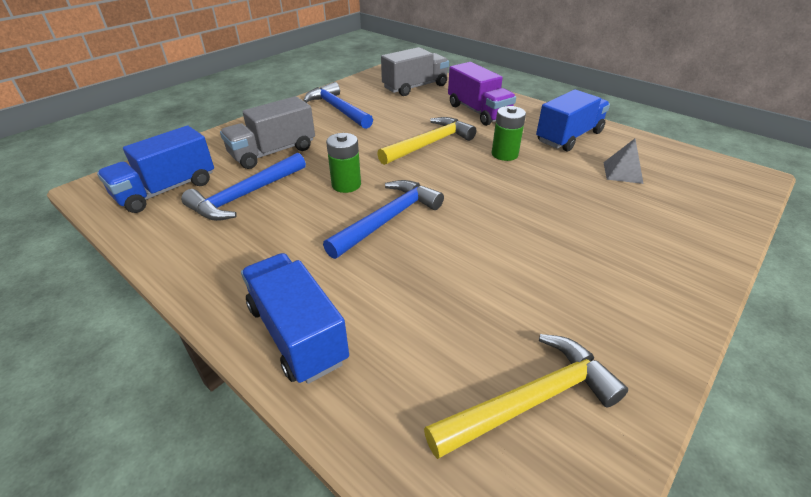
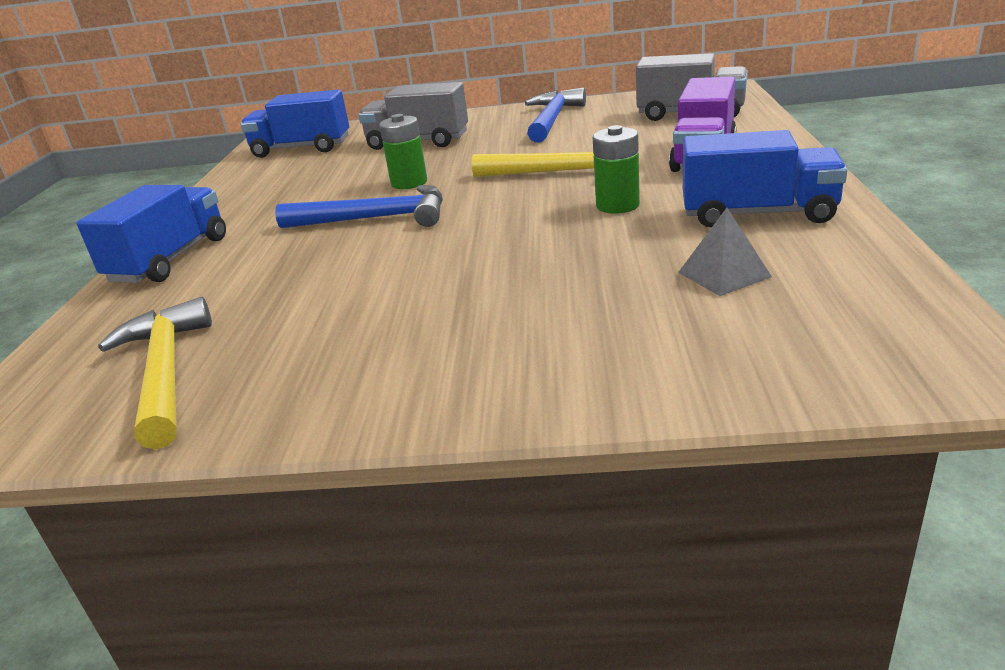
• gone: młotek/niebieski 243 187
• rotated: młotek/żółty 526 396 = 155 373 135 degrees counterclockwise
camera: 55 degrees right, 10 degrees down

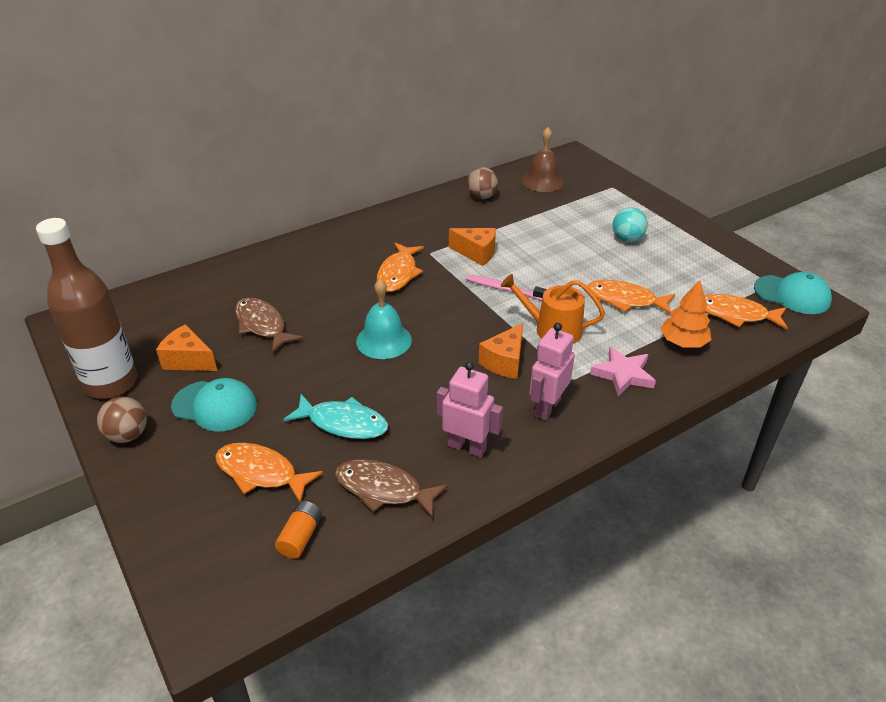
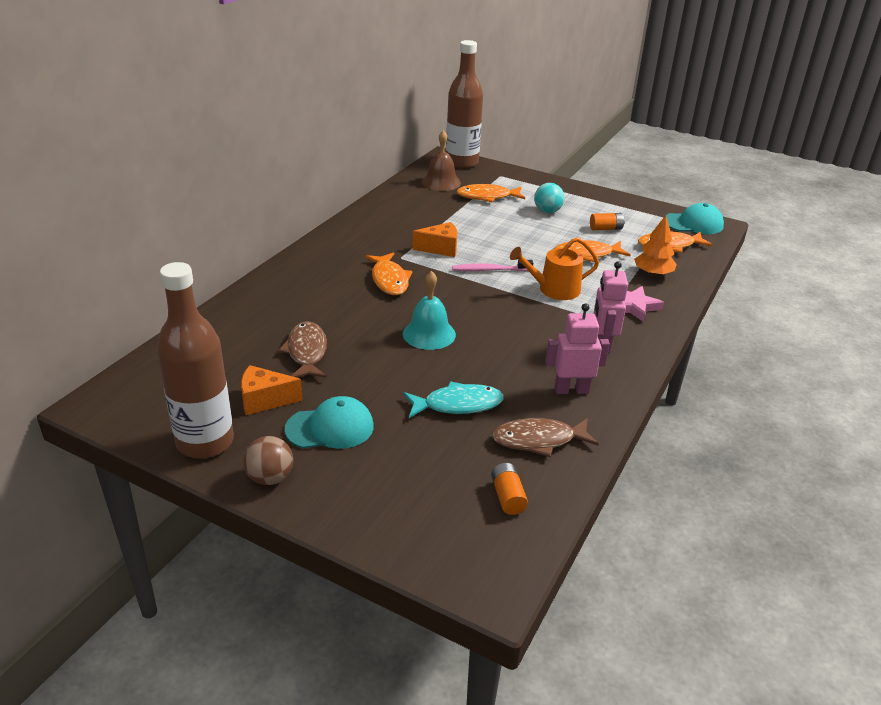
• shifted: ryba/pomarańczowy 269 472 to 491 193
• rotated: ryba/brązowy 269 325 = 302 349 60 degrees clockwise
• gone: piłka/brązowy 482 183
• gone: ser/pomarańczowy 501 351
• new: butelka/brązowy 464 104
• new: bateria/pomarańczowy 607 221
camera: 30 degrees left, 5 degrees down

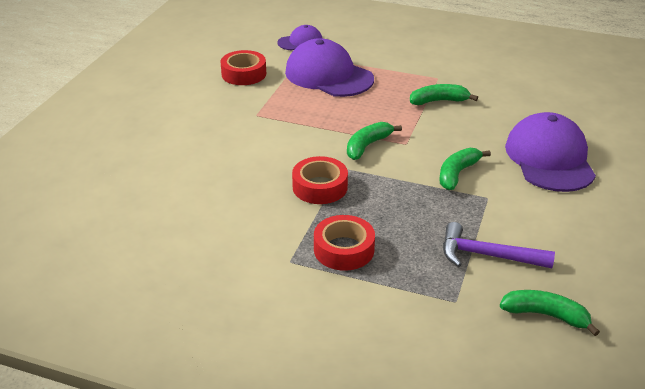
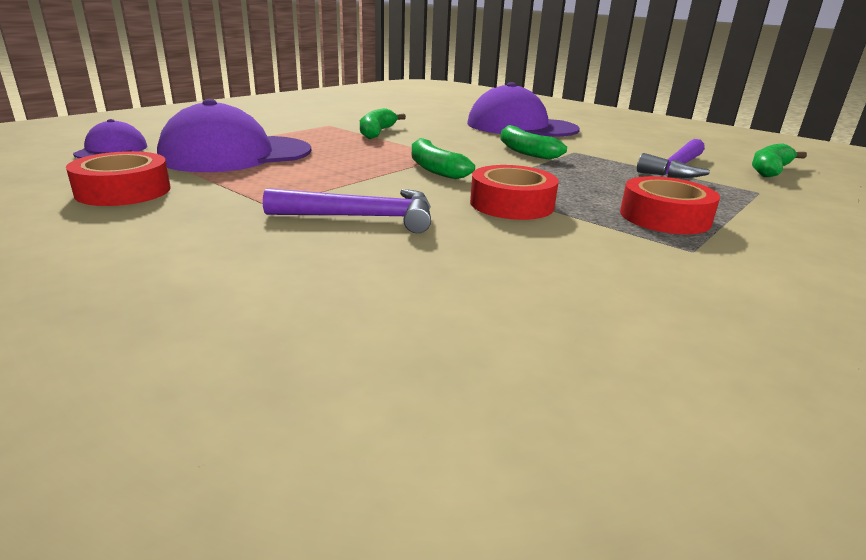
• new: młotek/fioletowy 347 210
camera: 70 degrees left, 10 degrees down

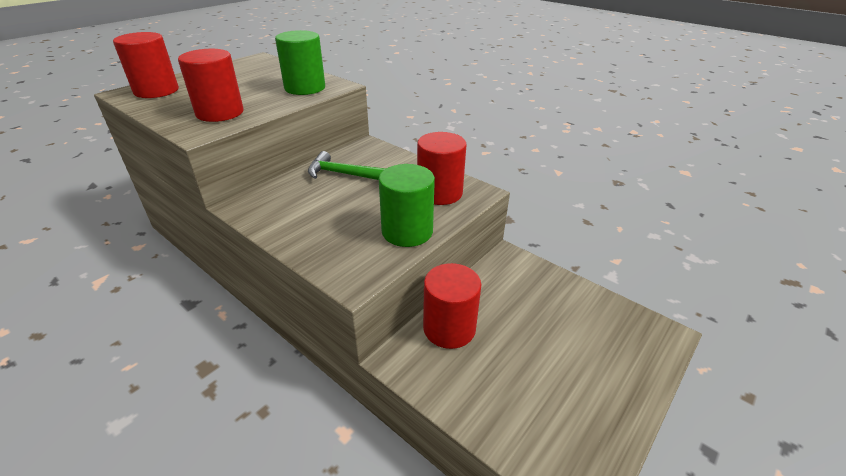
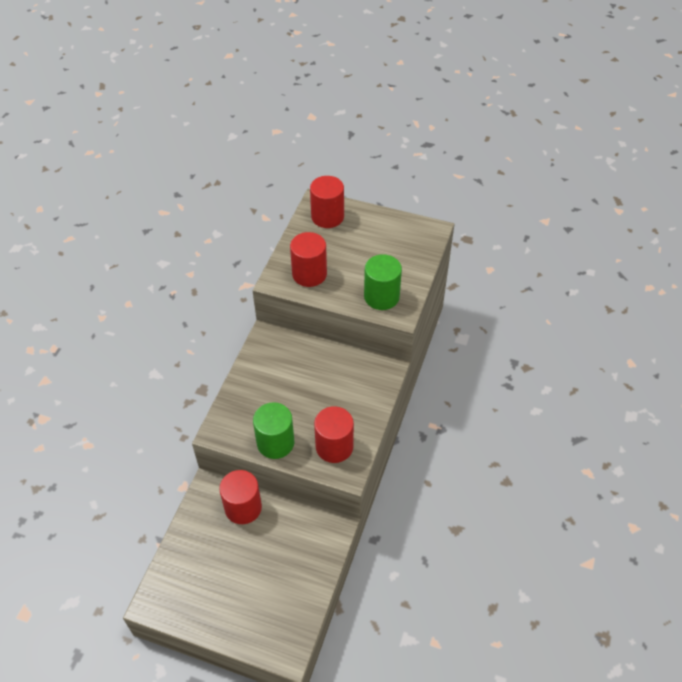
• gone: młotek/zielony 347 165
camera: 70 degrees right, 15 degrees up

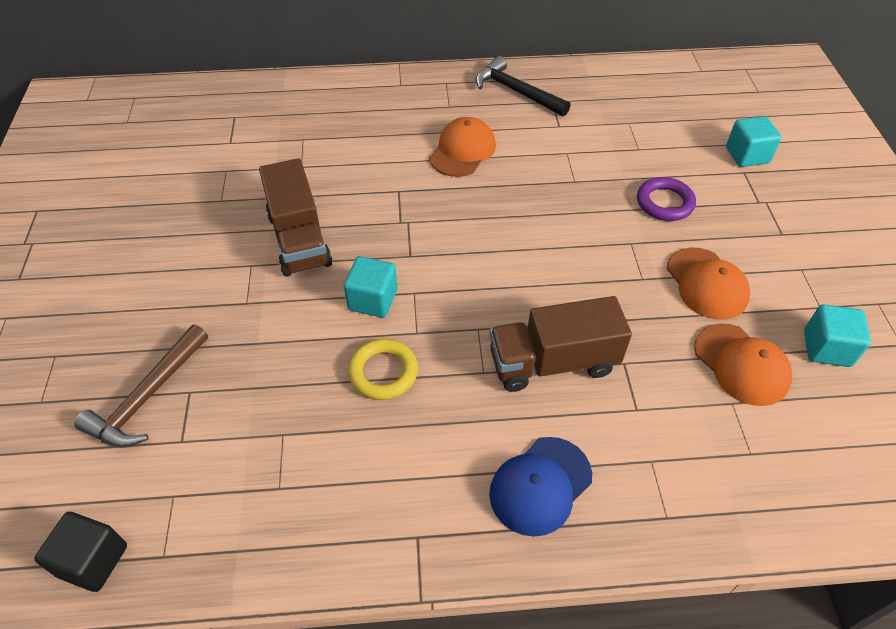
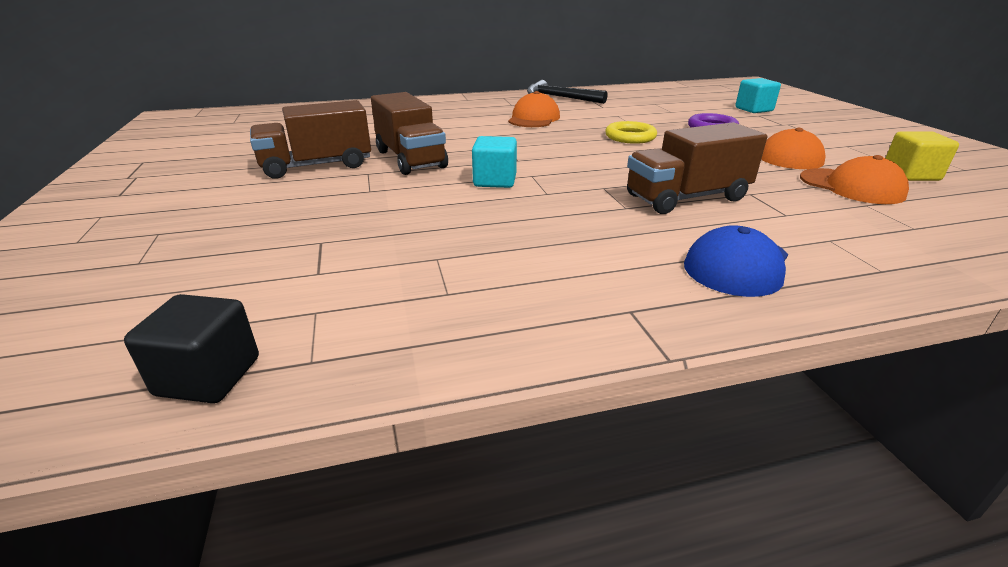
• gone: młotek/brązowy 141 386
• shifted: pierścień/żółty 383 369 to 631 132
• repainted: sześcian/turkusowy 837 335 to sześcian/żółty 922 156
• new: ciężarówka/brązowy 310 139
camera: 10 degrees left, 20 degrees down

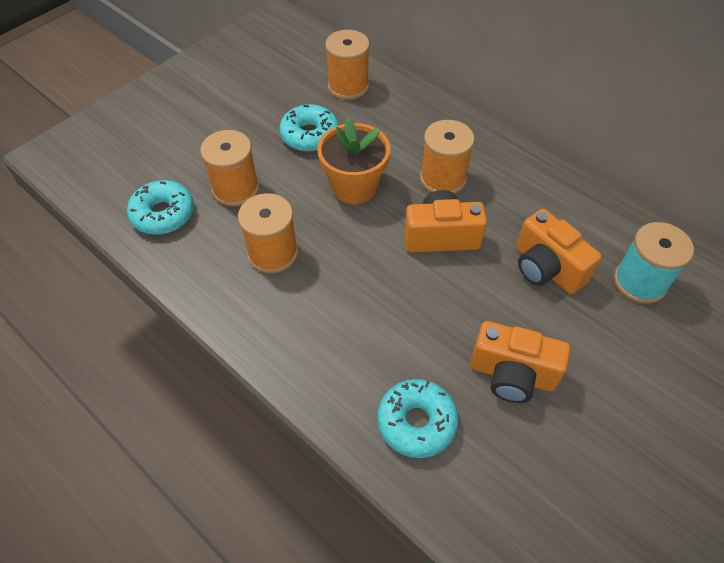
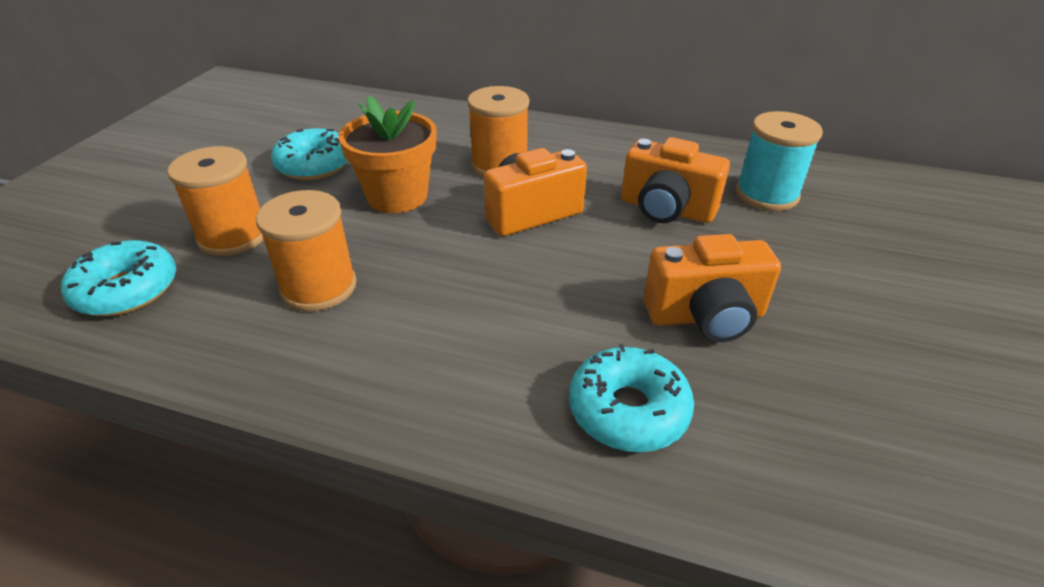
• gone: szpulka/pomarańczowy 347 65
camera: 25 degrees left, 15 degrees down

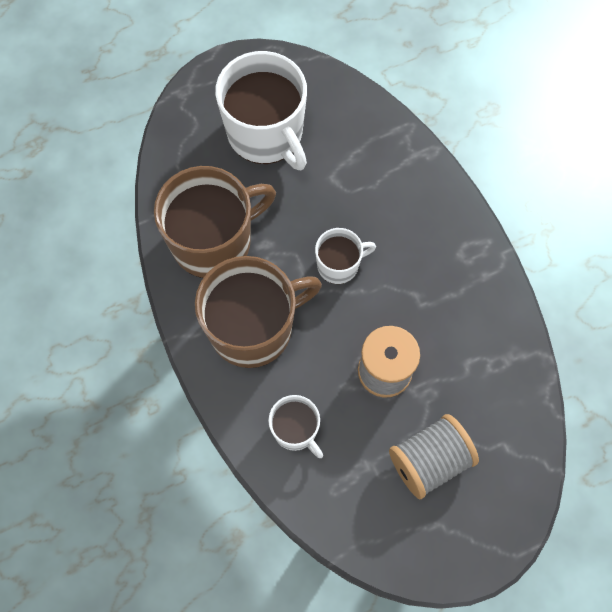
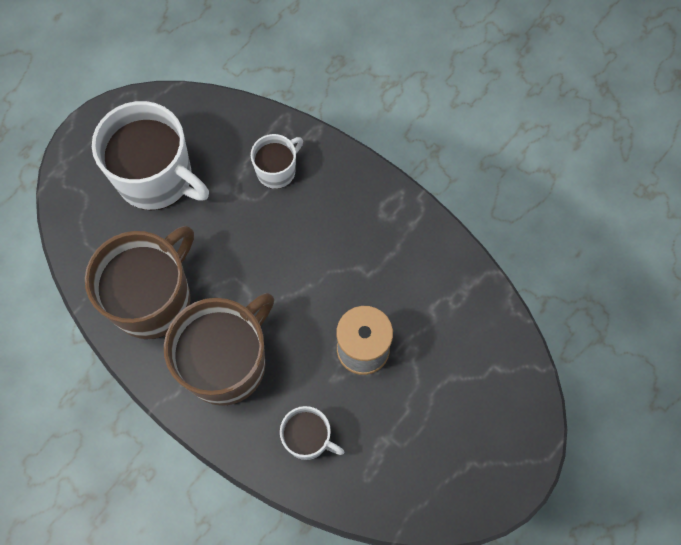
• shifted: kubek/biały 345 256 to 277 161
• gone: szpulka/szary 434 456
camera: 25 degrees left, 0 degrees up

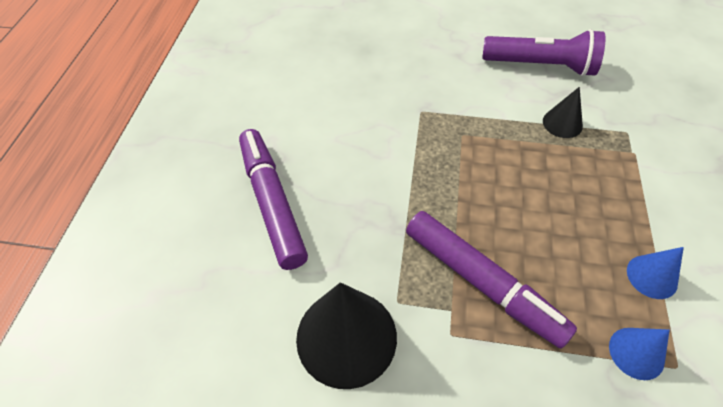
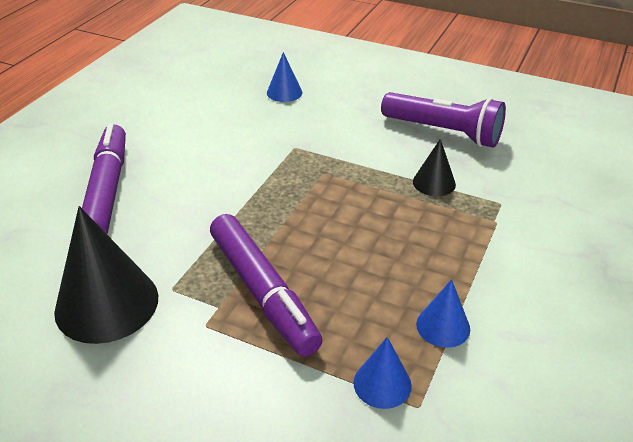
• new: stożek/niebieski 284 77
camera: 15 degrees right, 15 degrees down

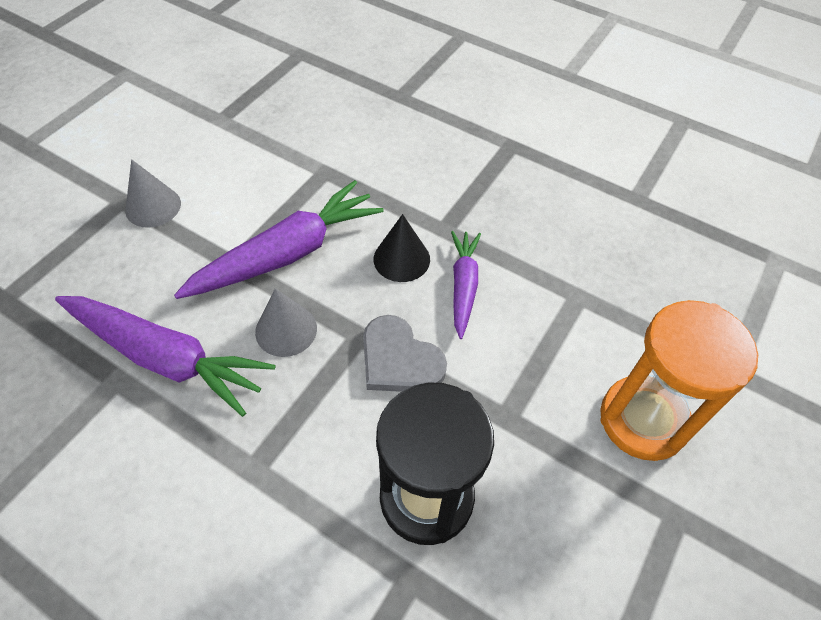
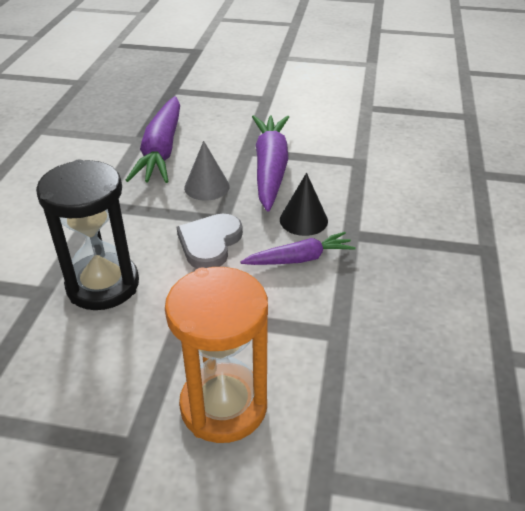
• gone: stożek/szary 153 193
• rotated: marchewka/fioletowy 279 239 = 270 163 120 degrees counterclockwise
camera: 70 degrees right, 15 degrees down

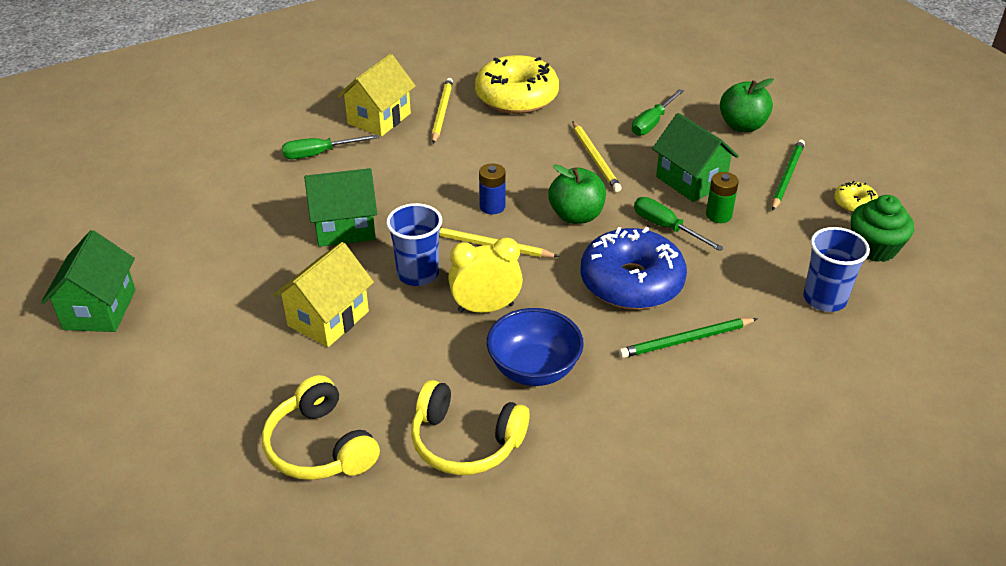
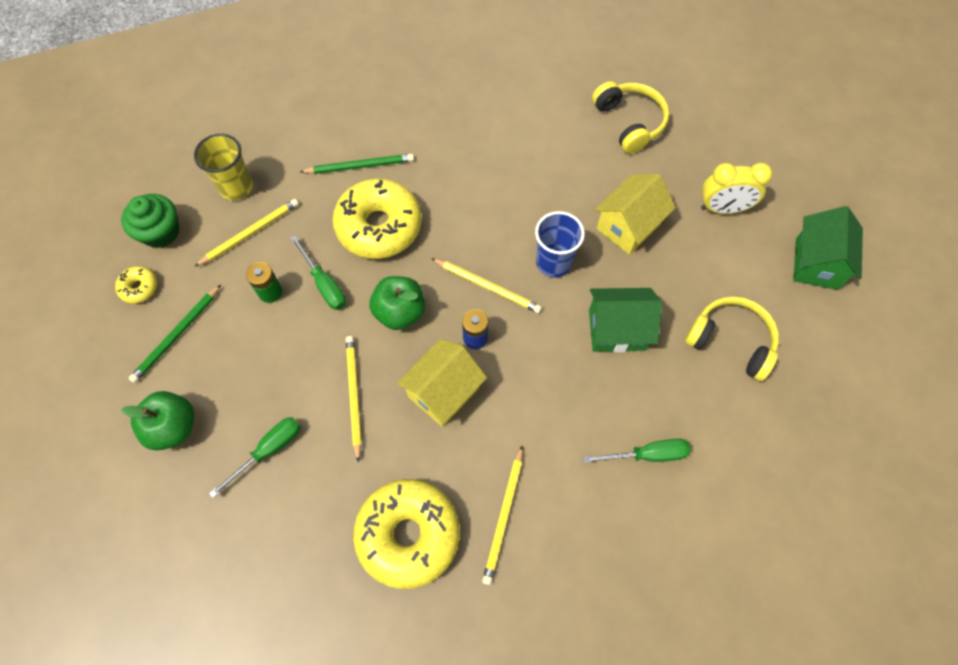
• shifted: domek/żółty 376 95 to 442 383
• shifted: słuchawki/żółty 470 427 to 732 338
• shifted: budzik/żółty 485 275 to 736 188
• gone: miska/niebieski 535 347
• repainted: donut/niebieski 634 268 to donut/żółty 377 219
• gone: domek/zielony 695 157
• repainted: szklanka/niebieski 836 269 to szklanka/żółty 223 167
• new: ołówek/żółty 246 233
camera: 170 degrees left, 25 degrees up

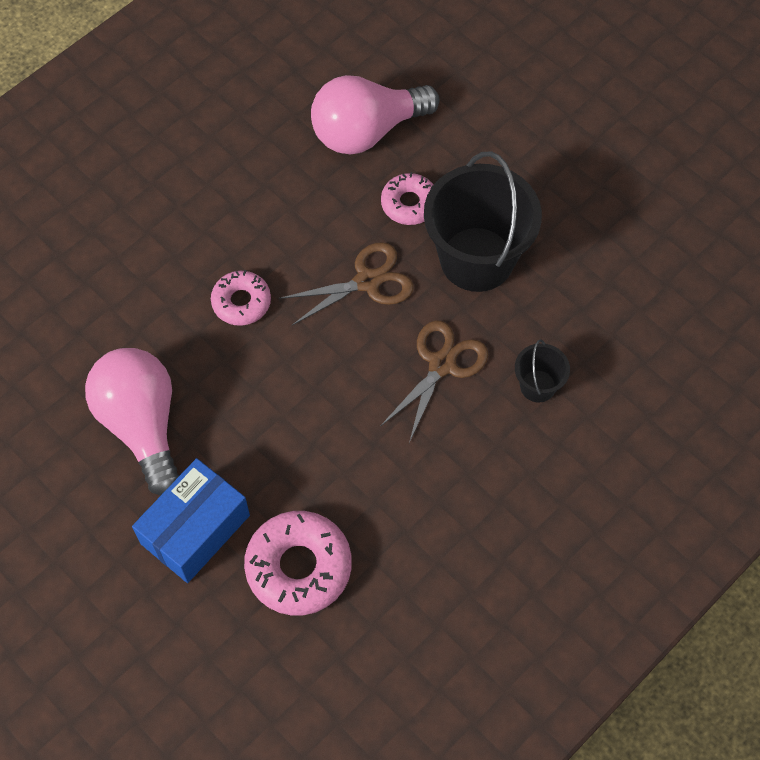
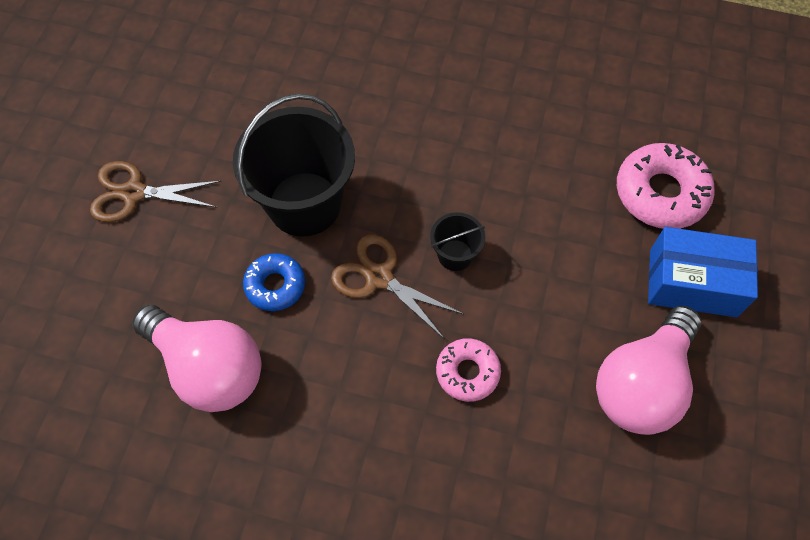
• repainted: donut/różowy 407 198 to donut/niebieski 274 282
• shifted: nożyczki/brązowy 434 382 to 156 191
• shifted: wiadro/czarny 542 371 to 457 241
camera: 120 degrees left, 0 degrees up

